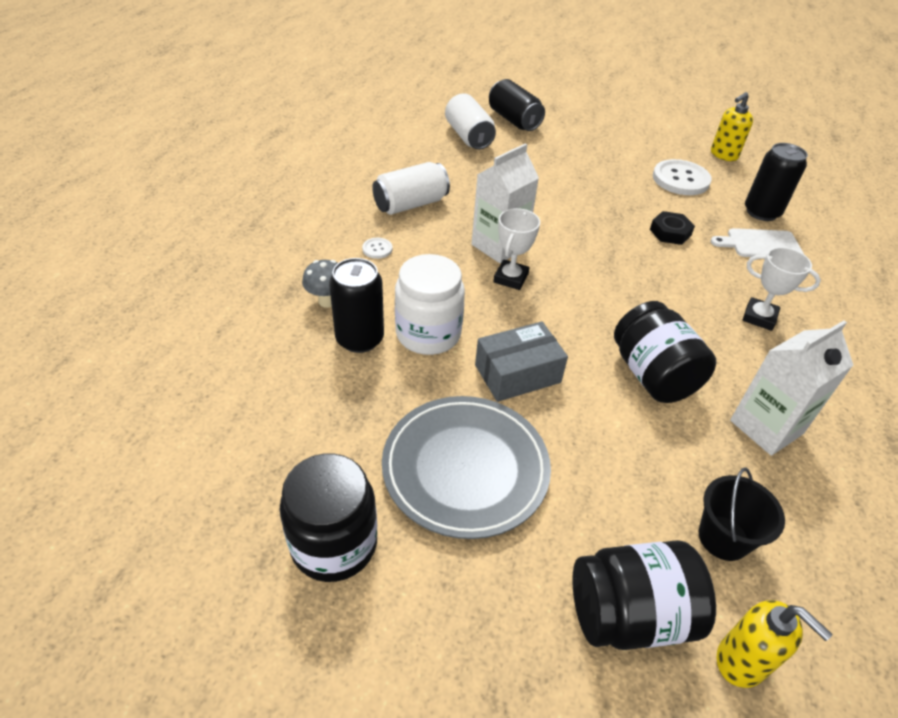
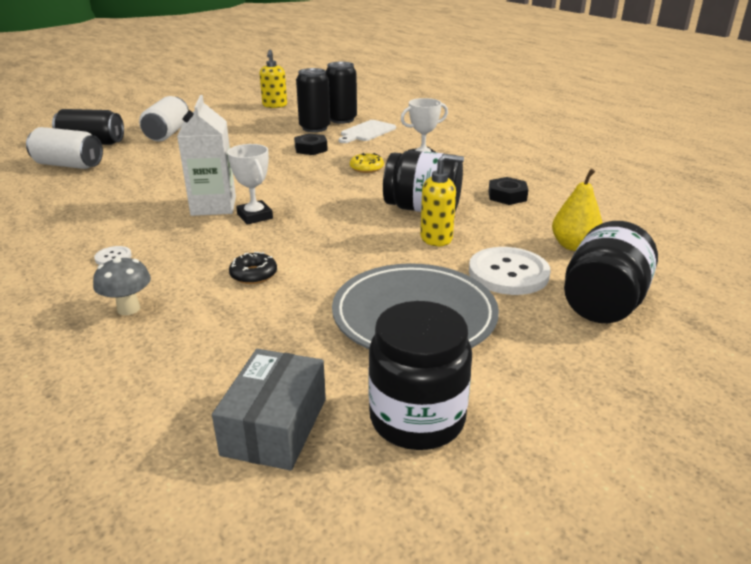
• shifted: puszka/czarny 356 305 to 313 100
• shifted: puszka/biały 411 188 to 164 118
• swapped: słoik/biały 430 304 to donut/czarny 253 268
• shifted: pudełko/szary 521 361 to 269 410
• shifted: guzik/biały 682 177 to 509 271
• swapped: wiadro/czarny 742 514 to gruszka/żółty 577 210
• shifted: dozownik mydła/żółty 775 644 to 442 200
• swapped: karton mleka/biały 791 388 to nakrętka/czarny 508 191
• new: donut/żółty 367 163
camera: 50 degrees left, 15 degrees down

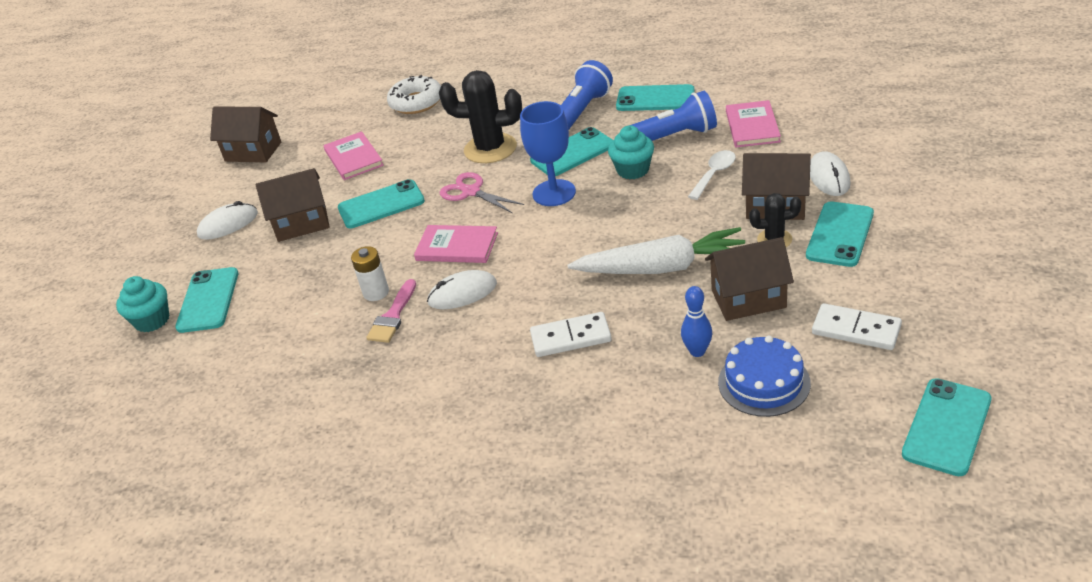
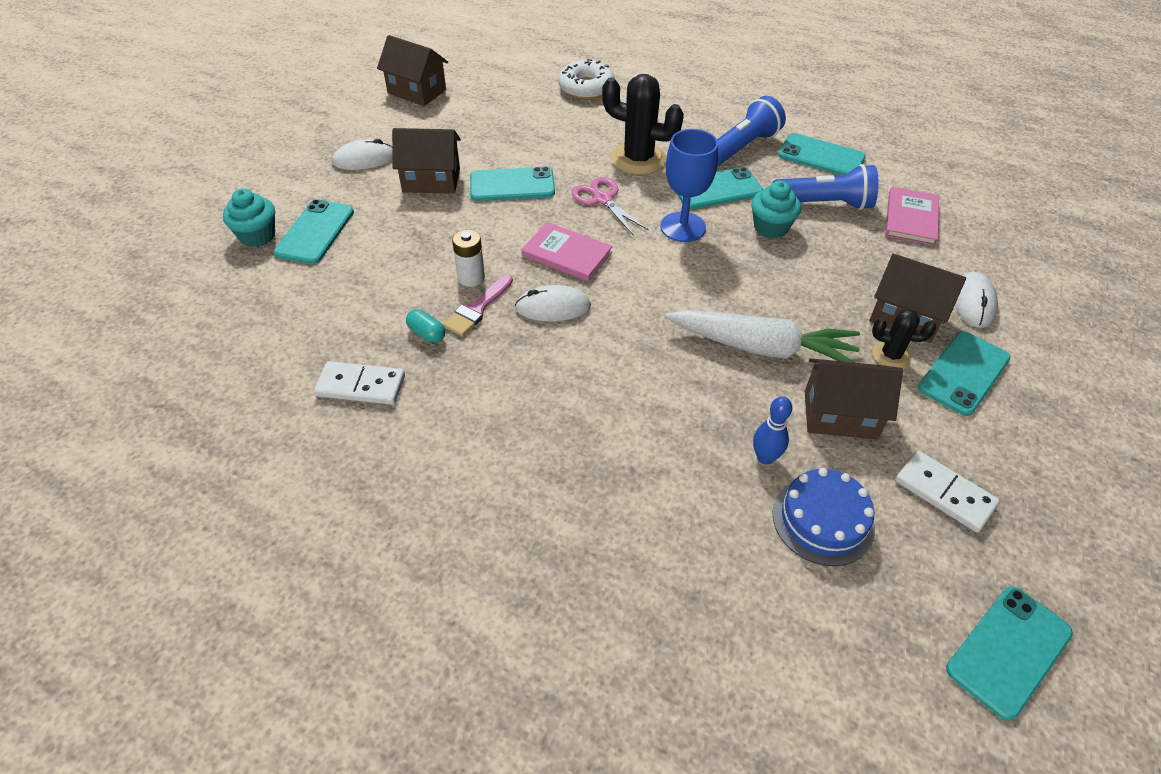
• gone: książka/różowy 354 155
• shifted: kostka domina/biały 571 334 to 359 383
• gone: łyżka/biały 712 175
• new: kapsułka/turkusowy 425 326
camera: 10 degrees right, 10 degrees up

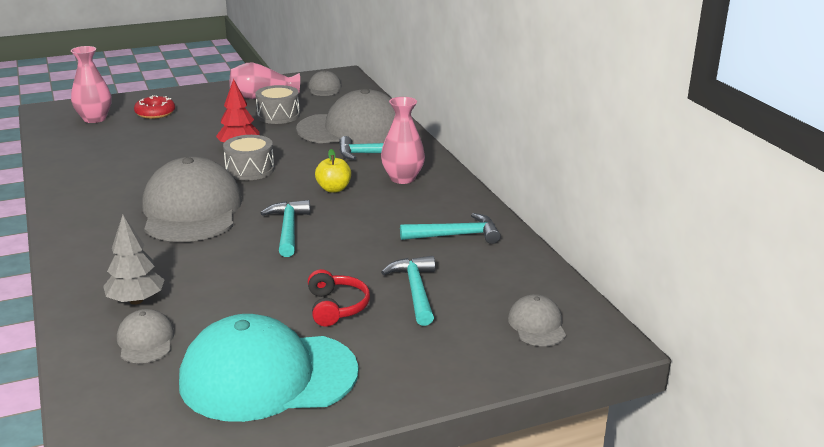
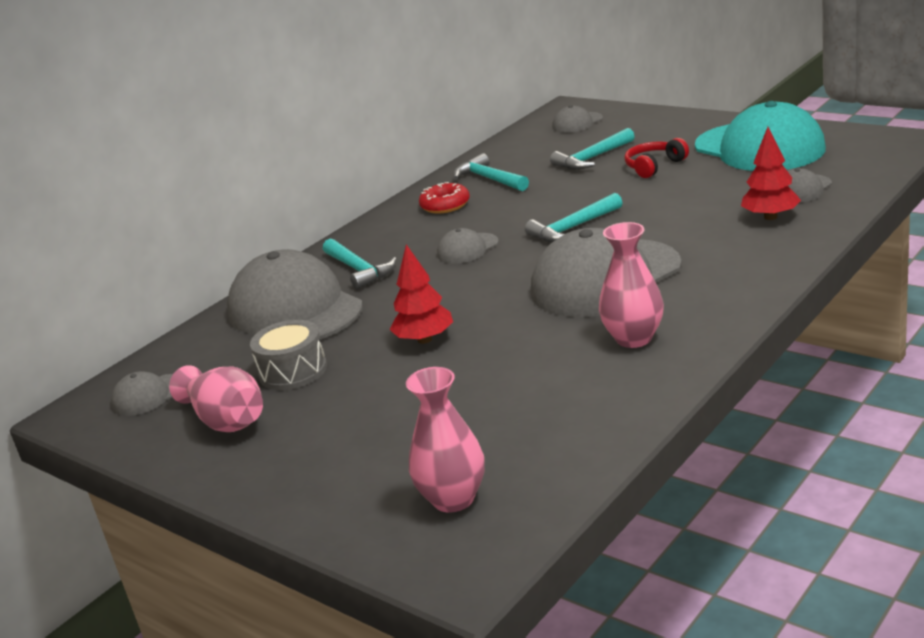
• repainted: drzewko/szary 134 260 to drzewko/czerwony 771 173
• shifted: donut/czerwony 154 107 to 444 198
• gone: bęben/szary 248 157
• swapped: jabłko/żółty 333 171 to czapka/szary 468 246
• shifted: wazon/różowy 403 140 to 631 285
camera: 115 degrees left, 0 degrees up

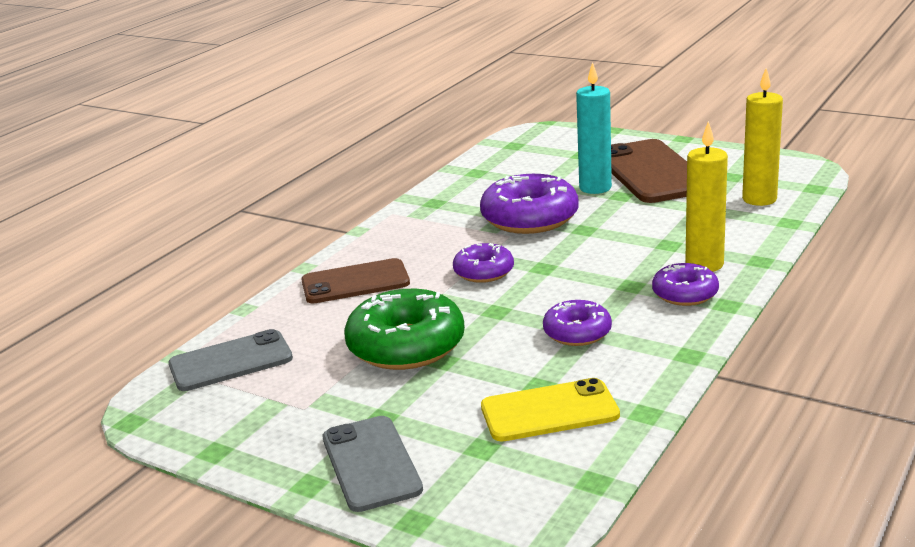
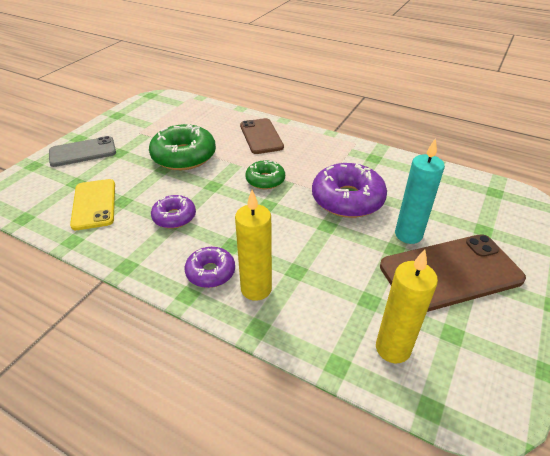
• gone: telefon/szary 231 360
• repainted: donut/fioletowy 483 263 to donut/zielony 265 174
camera: 85 degrees right, 15 degrees up

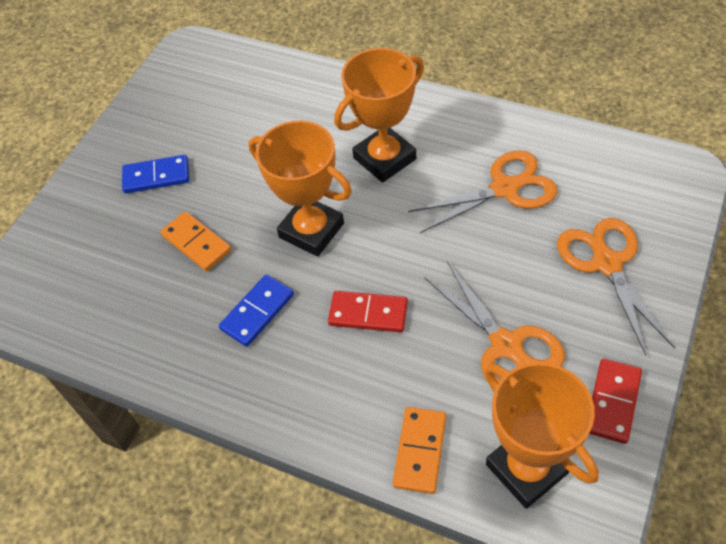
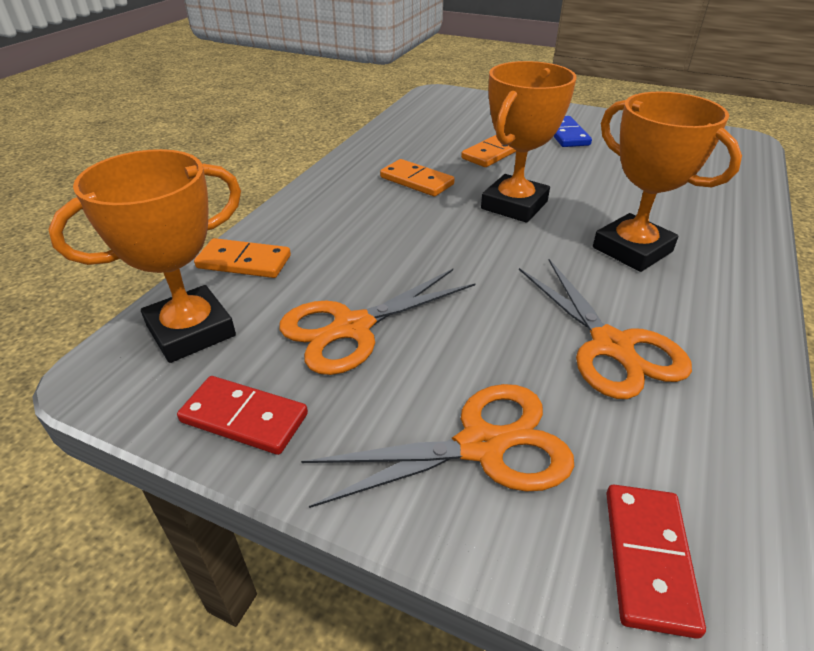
• repainted: kostka domina/niebieski 256 310 to kostka domina/pomarańczowy 417 178
• shifted: kostka domina/czerwony 368 312 to 656 561
camera: 85 degrees right, 15 degrees down

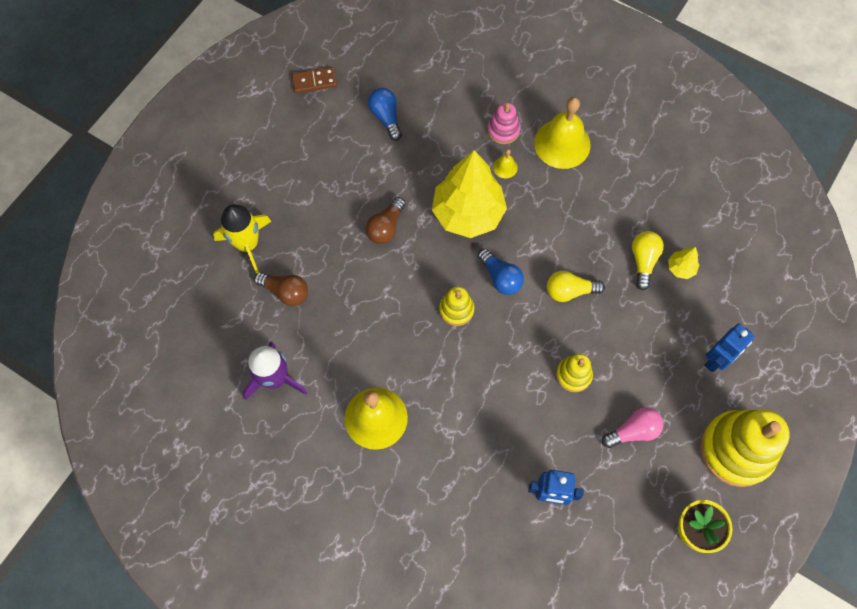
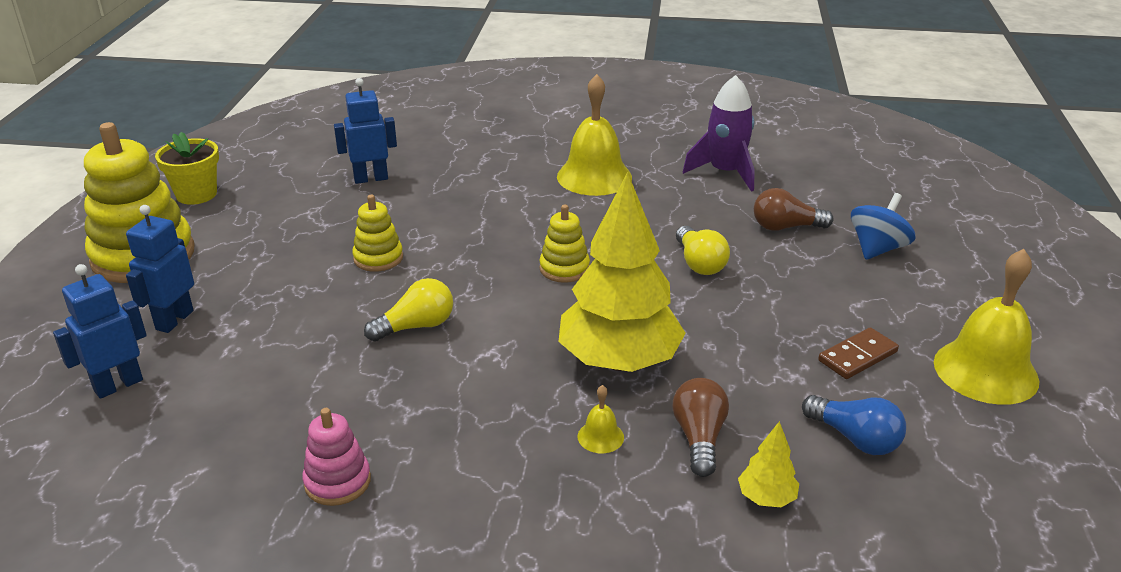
• swapped: rakieta/żółty 242 239 to bączek/niebieski 883 226
• shifted: kostka domina/brązowy 314 80 to 858 353
• shifted: żarówka/brązowy 385 220 to 701 427
• gone: żarówka/niebieski 501 271
• shifted: zabawka nakładanka/różowy 504 123 to 336 457
• shifted: dzwonek/żółty 562 133 to 986 327
• gone: żarówka/różowy 632 427
• shifted: żarówka/żółty 648 260 to 703 250
• shifted: drzewko/żółty 683 263 to 768 464
• new: robot/niebieski 100 331
camera: 155 degrees right, 35 degrees down

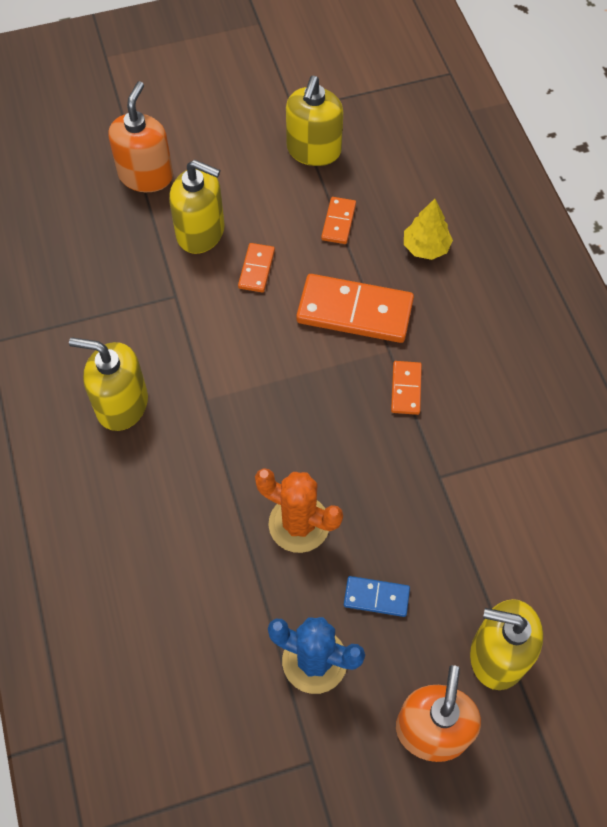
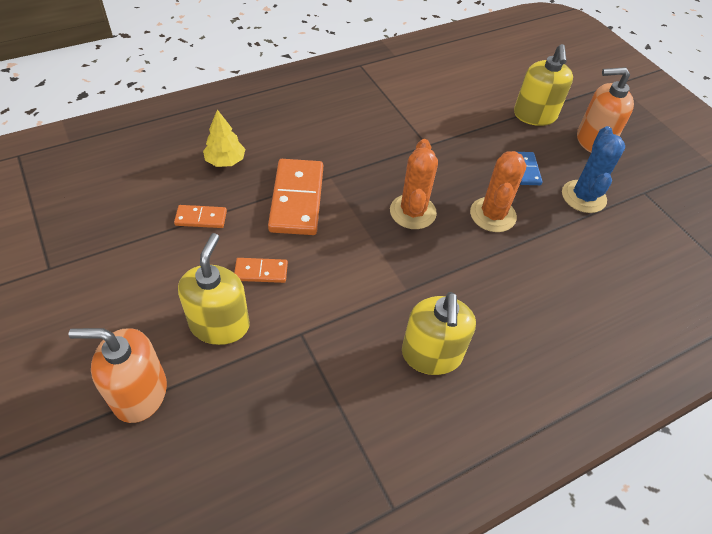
• gone: dozownik mydła/żółty 314 121
• gone: kostka domina/pomarańczowy 406 388
• new: kaktus/pomarańczowy 414 184
camera: 105 degrees left, 10 degrees down

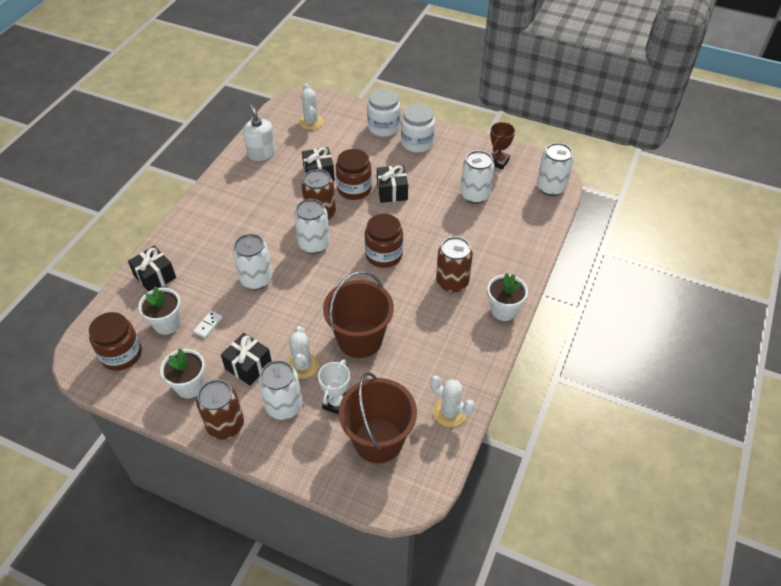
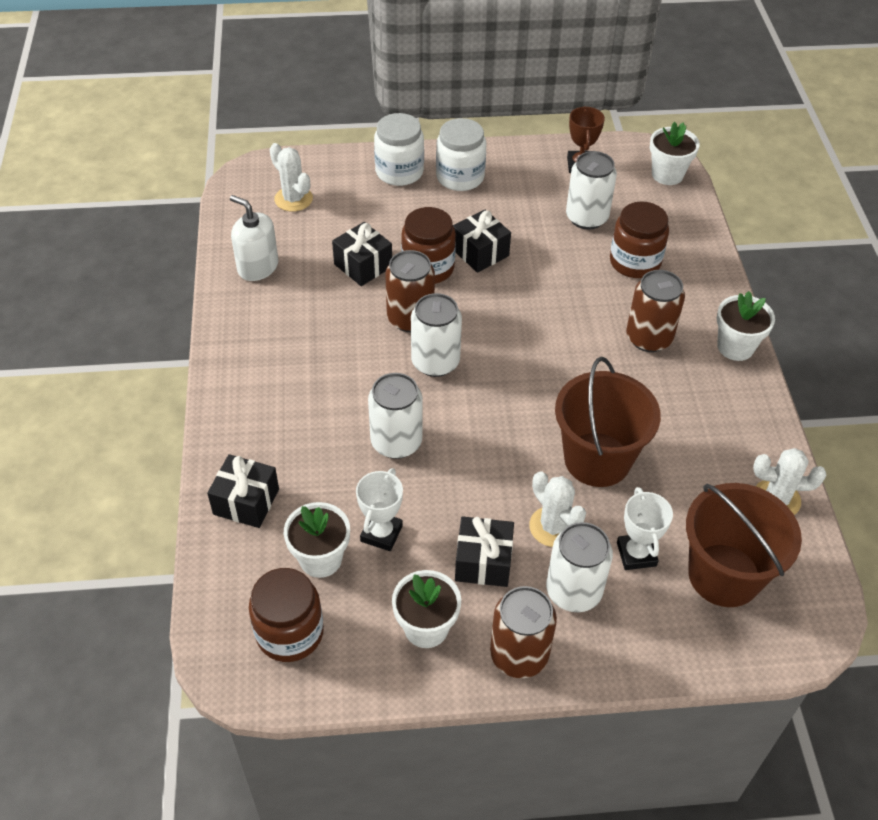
• swapped: kostka domina/biały 208 324 to puchar/biały 379 509
• shifted: słoik/brązowy 384 241 to 639 239
• swapped: puszka/biały 555 169 to doniczka/biały 675 153
camera: 30 degrees left, 0 degrees up

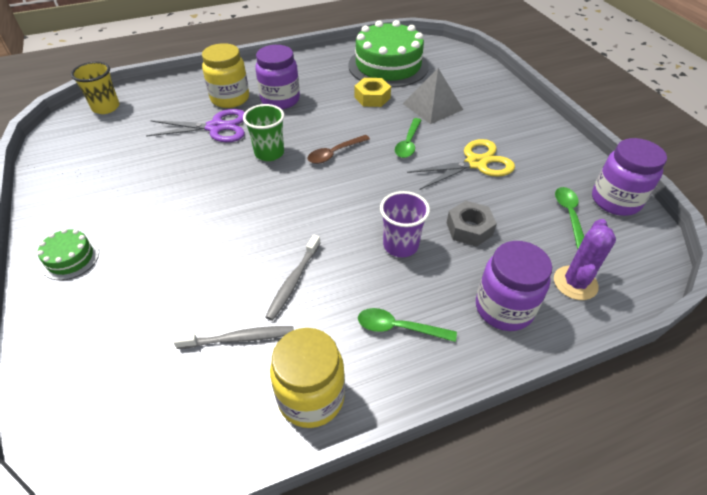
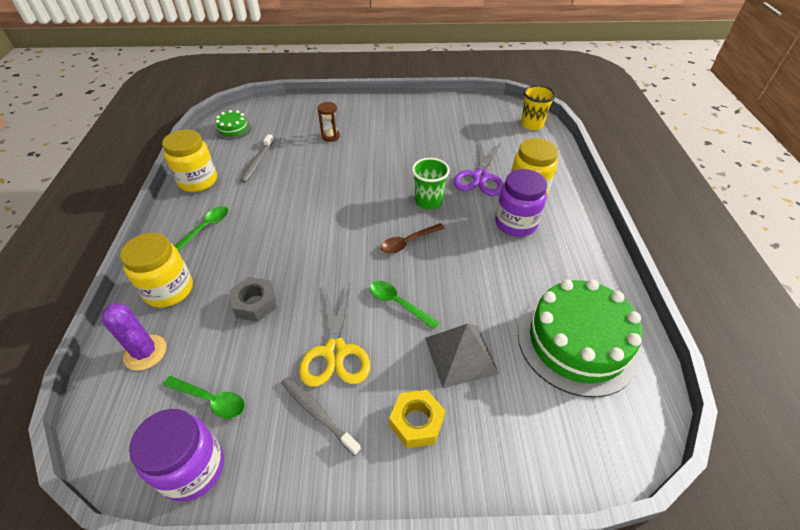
• shifted: tort/zielony 68 254 to 233 125
• shifted: szczoteczka do zębów/szary 293 278 to 321 416
• rotated: łyżka/brązowy 339 149 = 413 238 105 degrees counterclockwise
• shifted: nakrętka/żółty 372 92 to 417 419
• gone: szklanka/fioletowy 405 224
• repainted: słoik/fioletowy 514 286 to słoik/żółty 156 270
• new: klepsydra/brązowy 329 122
camera: 110 degrees right, 0 degrees up

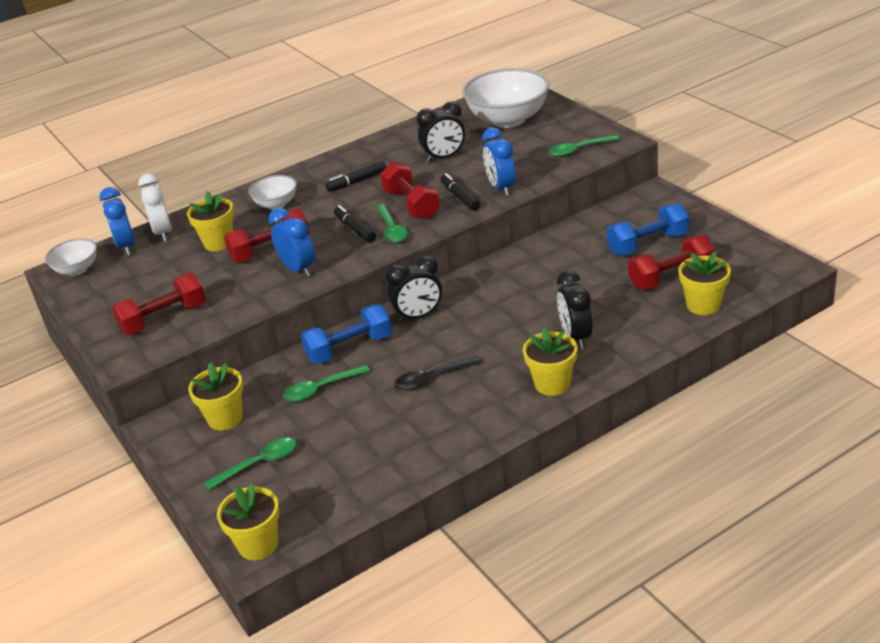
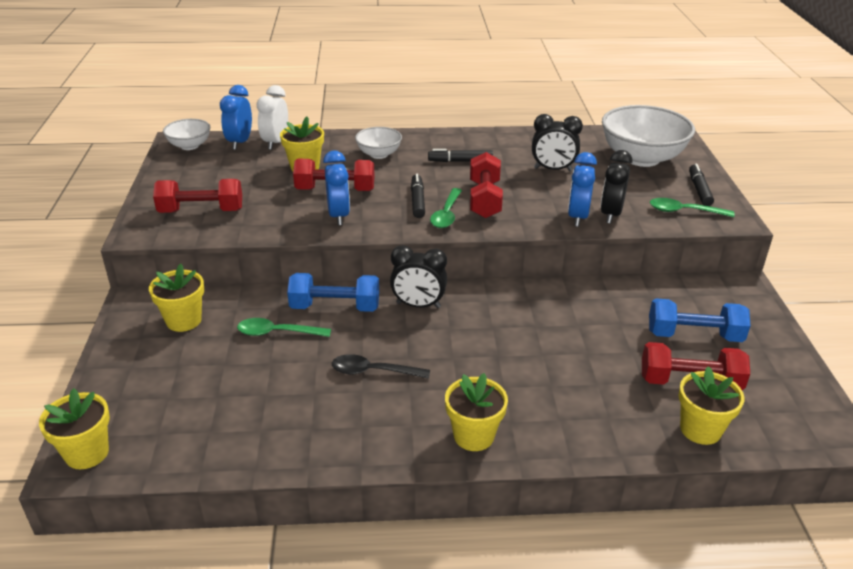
• gone: łyżka/zielony 250 464
• shifted: flamaster/czarny 460 192 to 701 185
• shifted: budzik/czarny 575 309 to 616 187
camera: 25 degrees right, 0 degrees up

